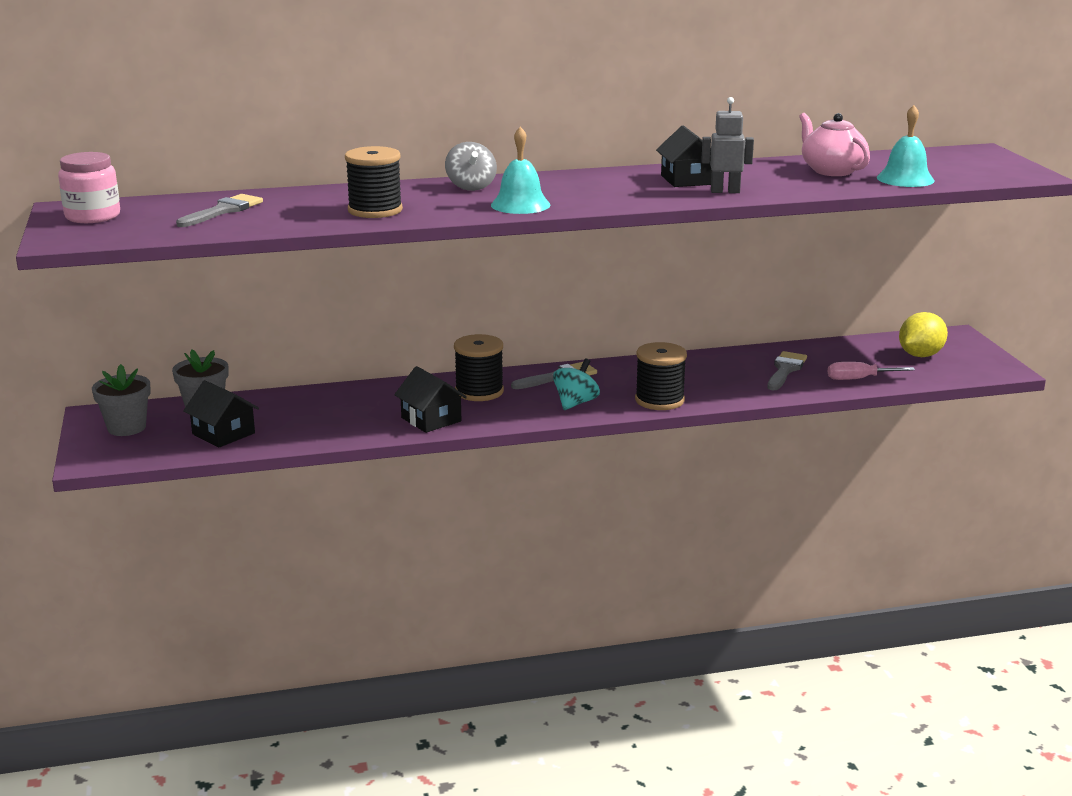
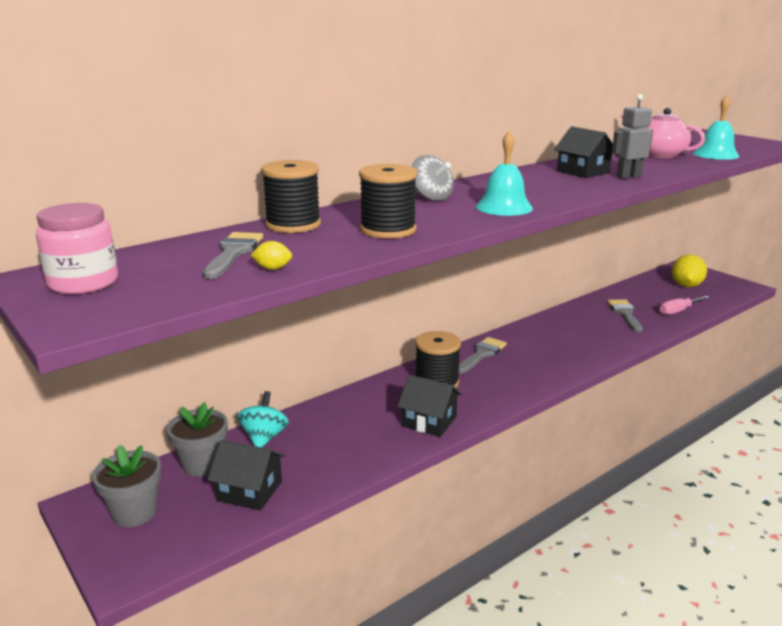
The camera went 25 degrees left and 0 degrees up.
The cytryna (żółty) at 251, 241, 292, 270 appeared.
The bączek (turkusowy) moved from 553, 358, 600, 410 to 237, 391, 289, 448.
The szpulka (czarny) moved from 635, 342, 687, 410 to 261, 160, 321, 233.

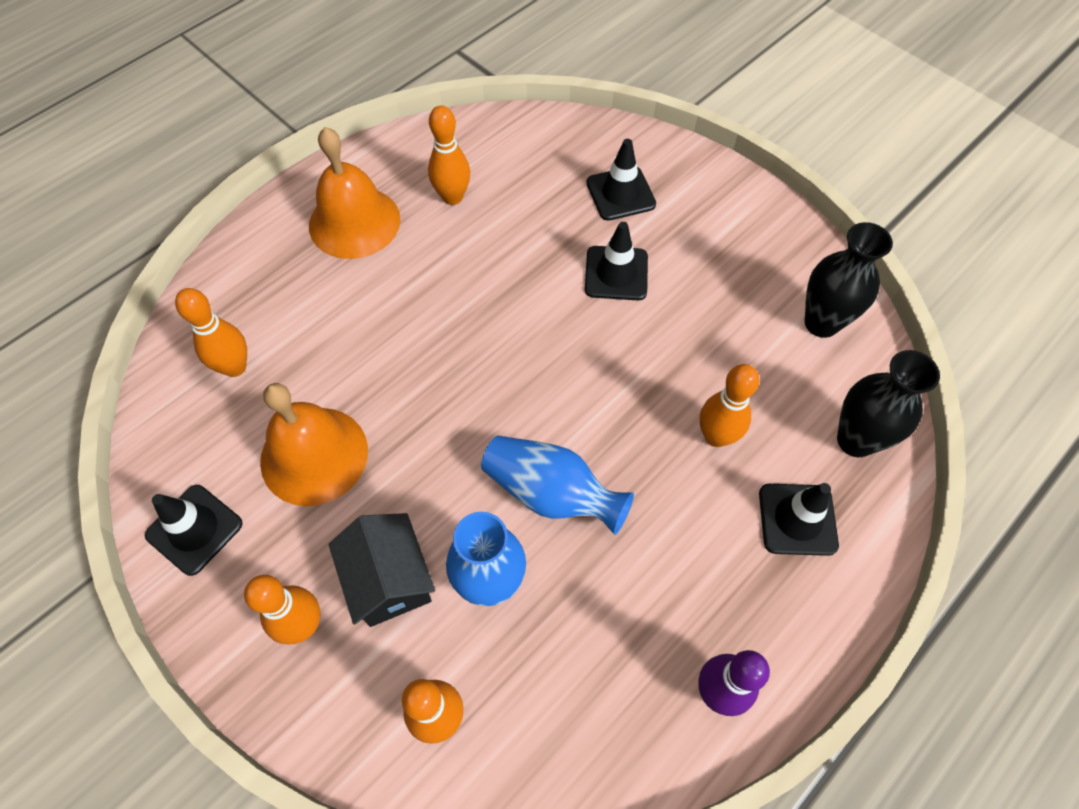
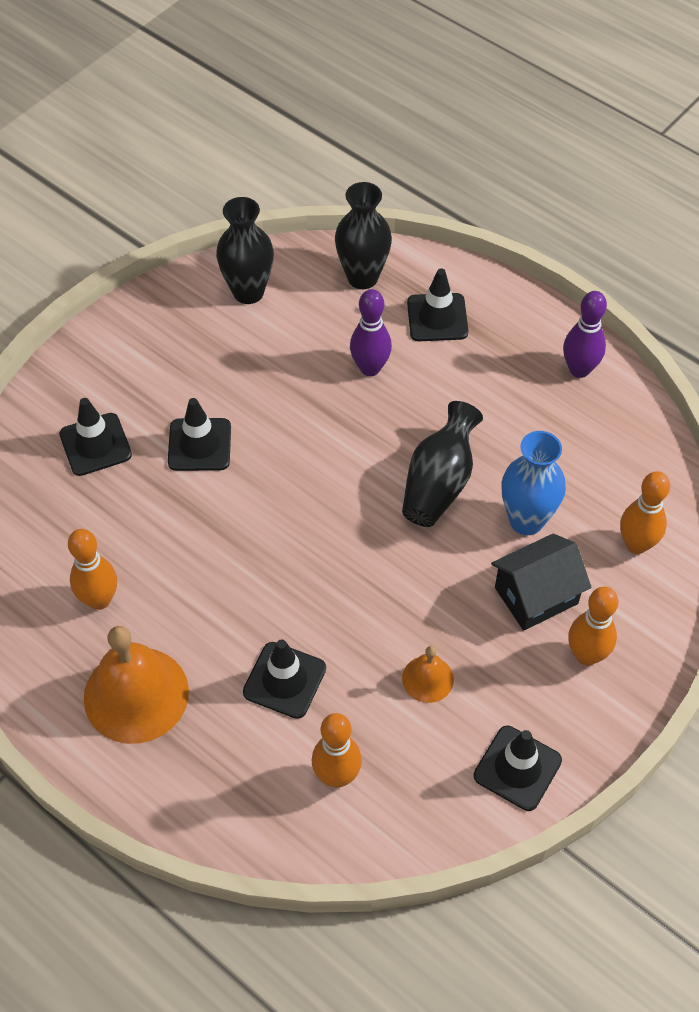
The camera went 95 degrees left and 5 degrees down.
The pachołek (czarny) at 243, 639, 326, 719 appeared.
The wazon (niebieski) at 481, 436, 634, 535 became the wazon (czarny) at 402, 401, 483, 527.
The kręgiel (pomarańczowy) at 700, 364, 759, 447 became the kręgiel (fioletowy) at 350, 289, 392, 376.
The dzwonek (pomarańczowy) at 260, 383, 368, 506 changed to 0.50 times the size.

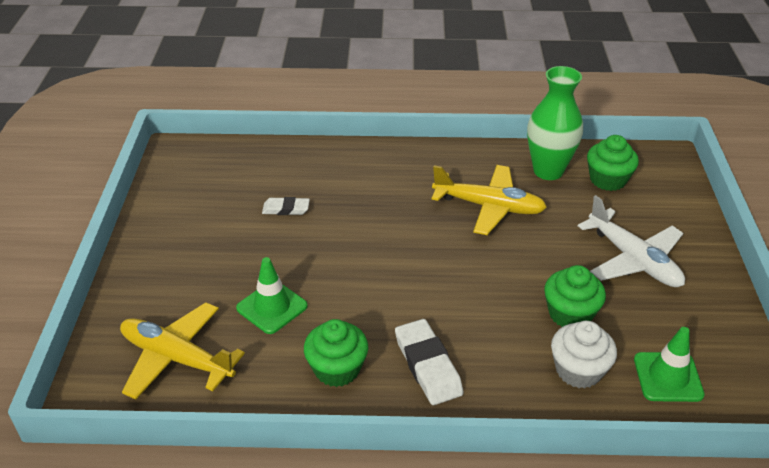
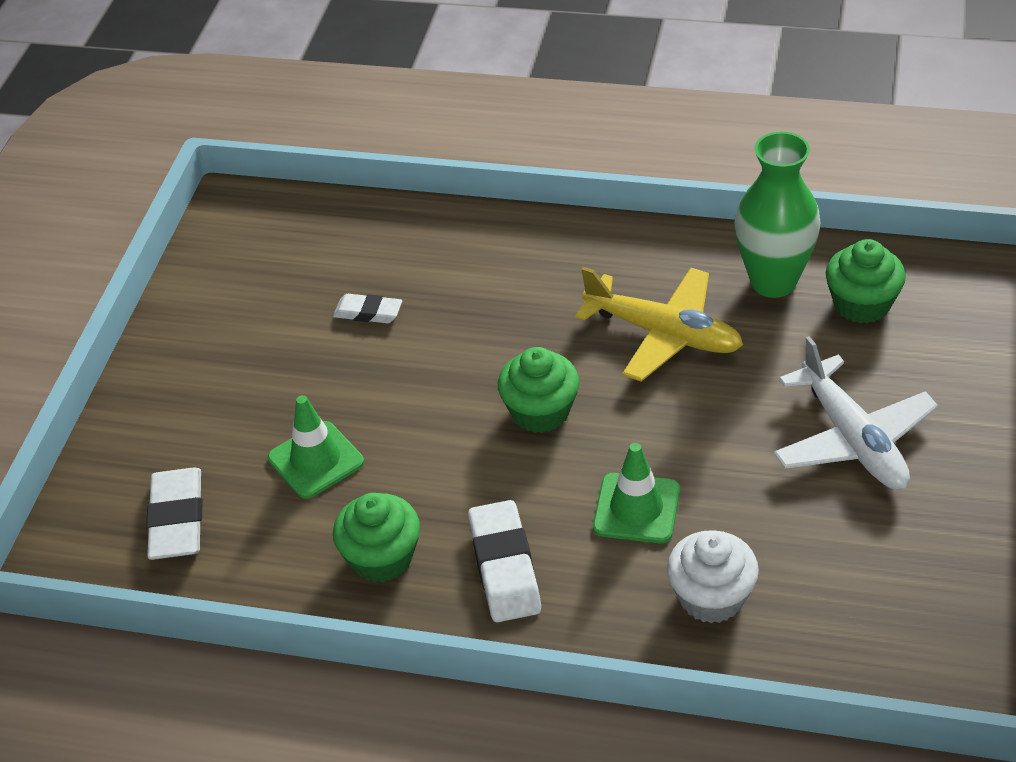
The camera went 15 degrees right and 5 degrees up.
The muffinka (zielony) moved from 544, 265, 606, 327 to 498, 347, 579, 433.
The pachołek (zielony) moved from 634, 327, 705, 402 to 593, 443, 680, 543.
The samolot (żółty) at 120, 302, 245, 400 was replaced by the gumka do mazania (biały) at 146, 467, 203, 560.

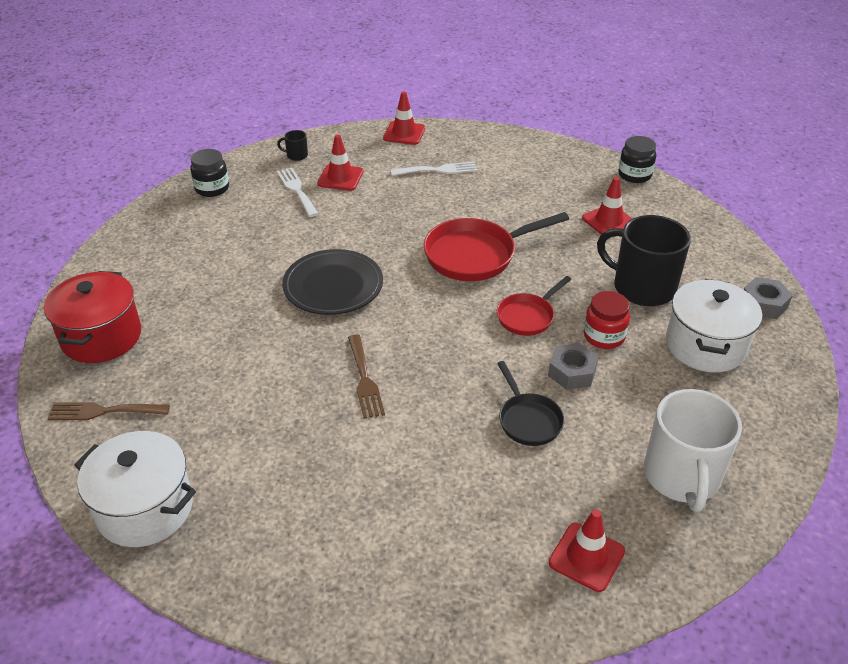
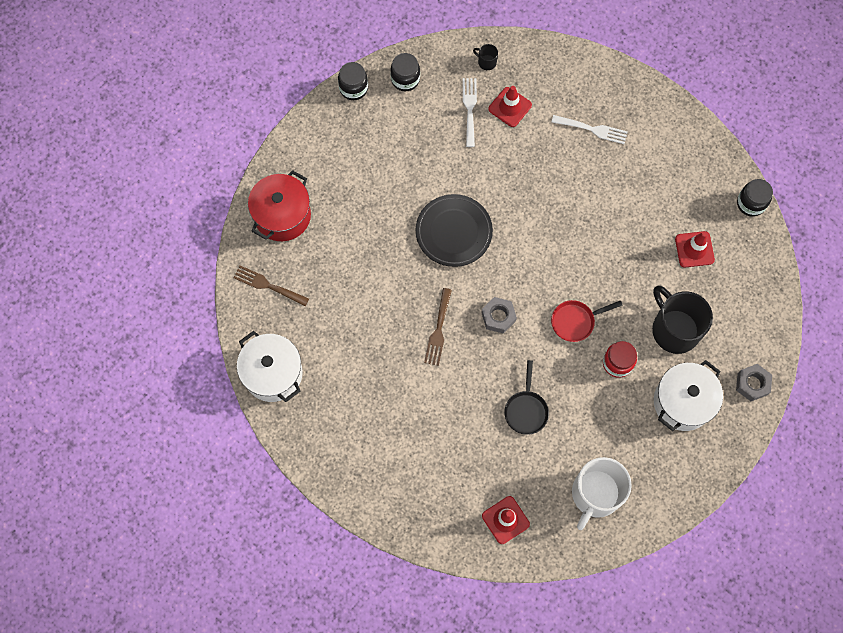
The camera went 25 degrees right and 30 degrees up.
The pachołek (czerwony) at 383, 92, 425, 145 disappeared.
The patelnia (czerwony) at 424, 212, 569, 281 disappeared.
The słoik (czarny) at 338, 62, 368, 100 appeared.
The nakrętka (szary) moved from 548, 343, 599, 390 to 481, 297, 517, 334.

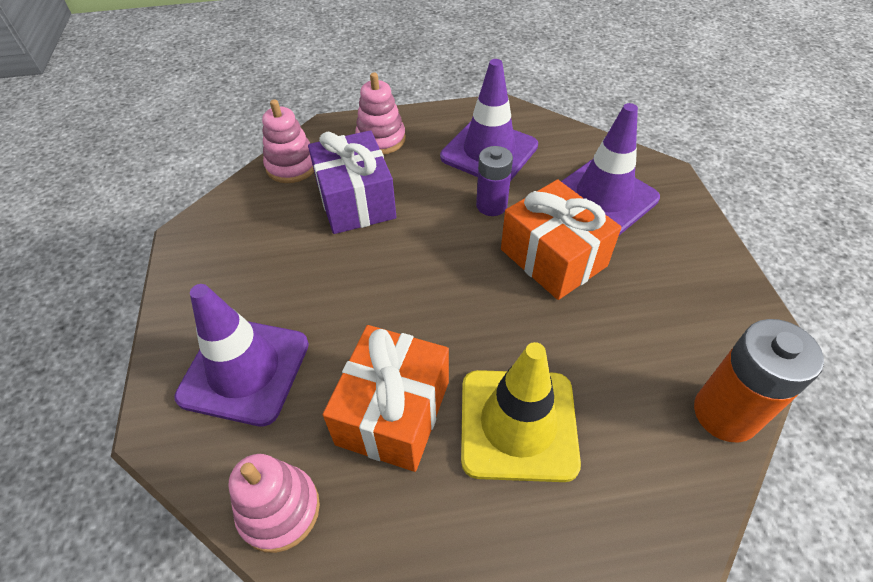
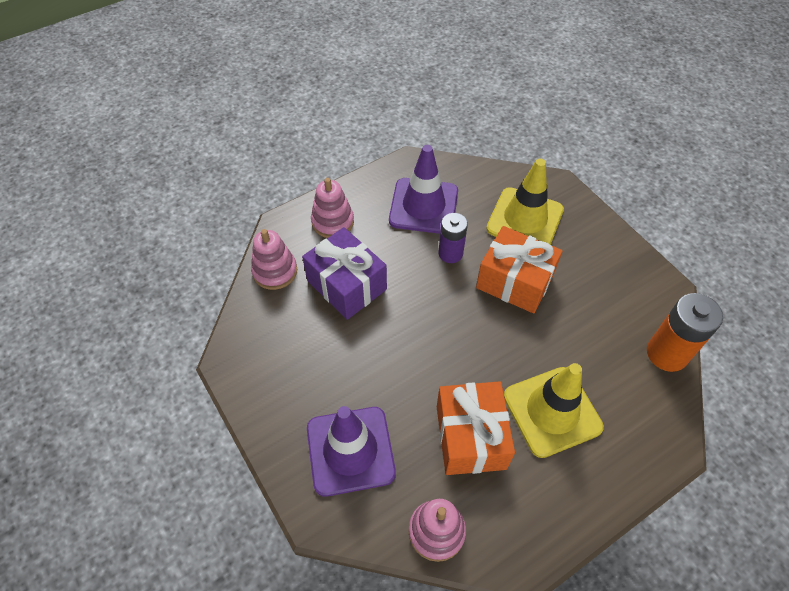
The camera went 25 degrees left and 5 degrees up.
The pachołek (fioletowy) at 561, 103, 660, 235 became the pachołek (żółty) at 486, 159, 564, 245.

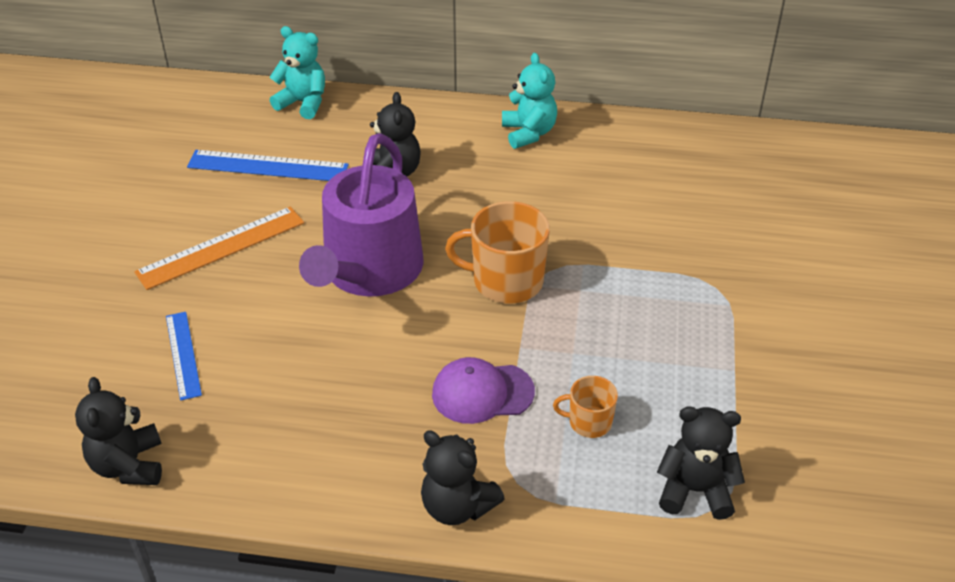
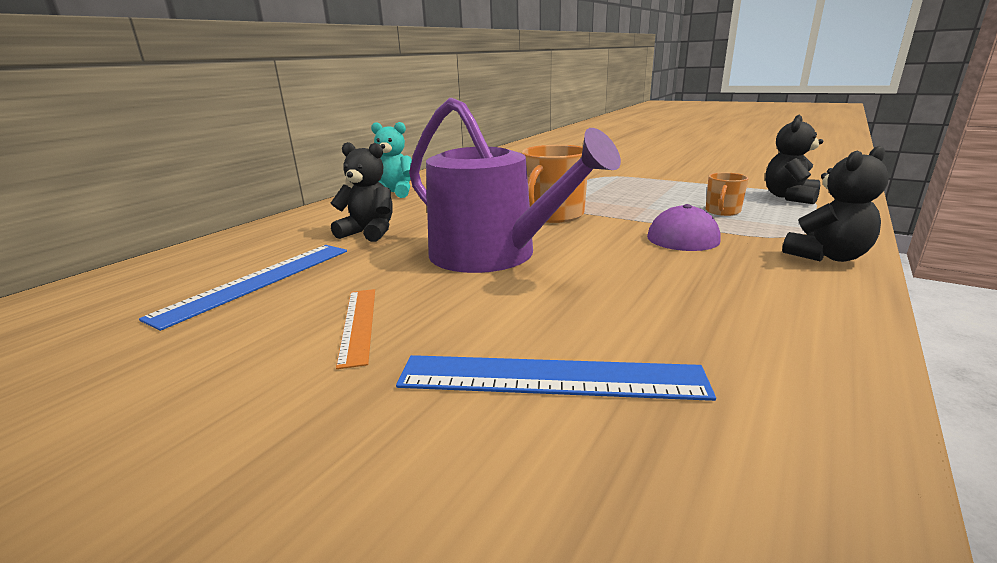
The camera went 65 degrees left and 20 degrees down.
The miś (czarny) at 75, 377, 162, 485 disappeared.
The miś (turkusowy) at 269, 26, 325, 119 disappeared.
The linijka (pomarańczowy) at 134, 207, 304, 290 changed to 0.63 times the size.
The linijka (niebieski) at 166, 312, 202, 401 changed to 1.60 times the size.

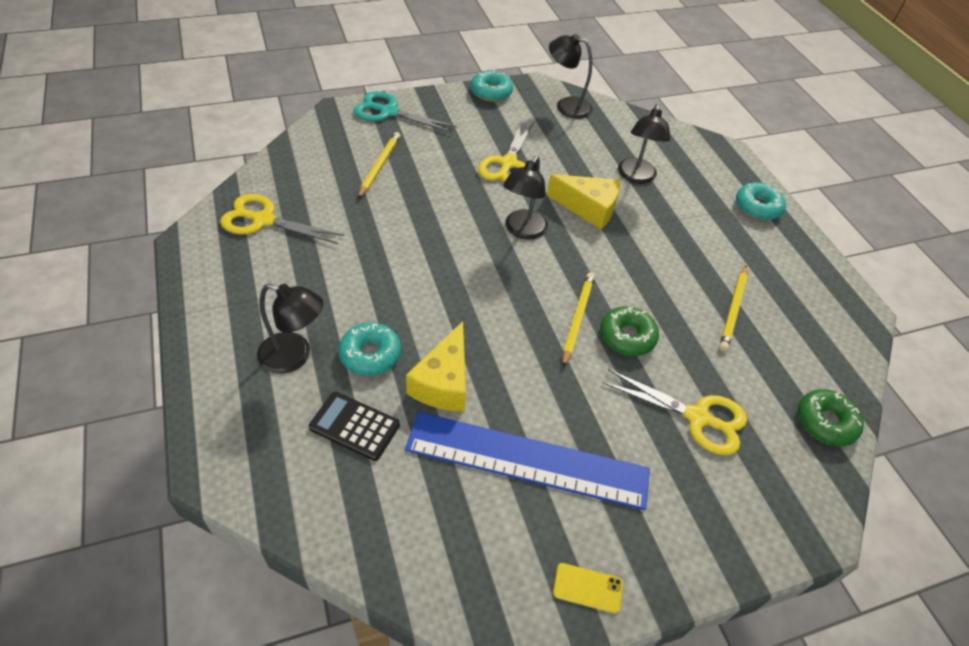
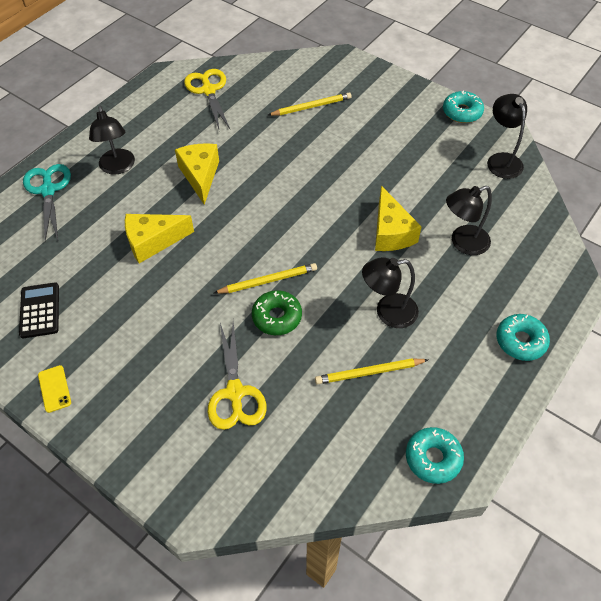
The camera went 60 degrees right and 5 degrees up.
The linijka (niebieski) at 405, 412, 650, 510 disappeared.
The nożyczki (żółty) at 478, 120, 534, 182 disappeared.
The donut (zielony) at 798, 389, 864, 446 disappeared.
The ser (żółty) at 175, 144, 219, 205 appeared.
The kalkulator (czarny) moved from 309, 392, 400, 461 to 19, 282, 59, 338.
The donut (turkusowy) moved from 339, 322, 401, 376 to 406, 427, 464, 484.
The nożyczki (turkusowy) moved from 354, 91, 457, 133 to 23, 164, 71, 241.
The lampka (czarny) moved from 503, 156, 548, 240 to 362, 257, 419, 328.

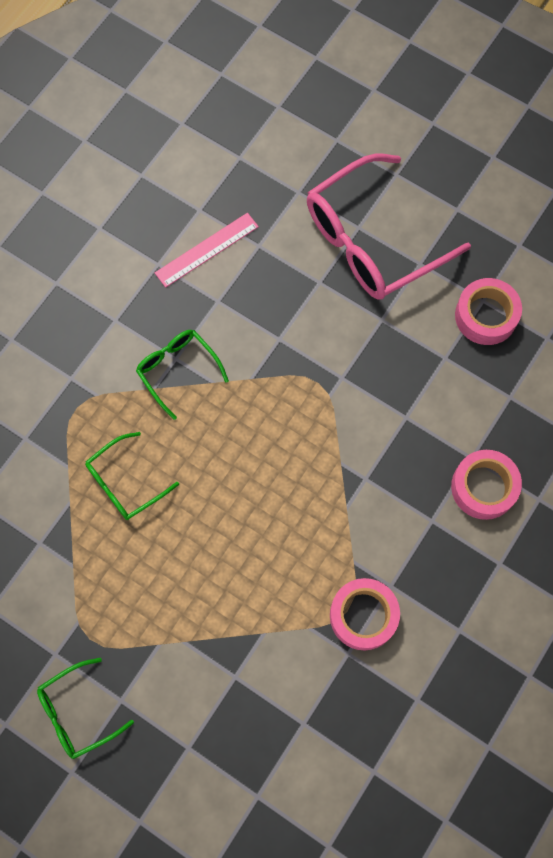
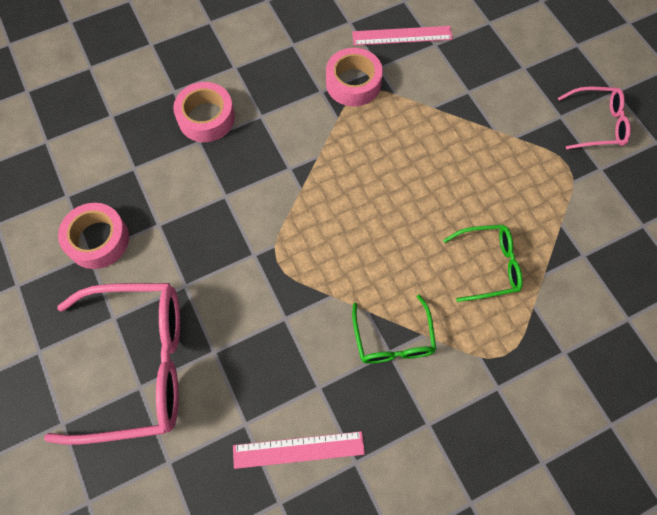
The camera went 150 degrees left and 5 degrees down.
The linijka (różowy) at 352, 26, 453, 46 appeared.
The okulary (zielony) at 37, 658, 134, 759 became the okulary (różowy) at 558, 87, 631, 149.

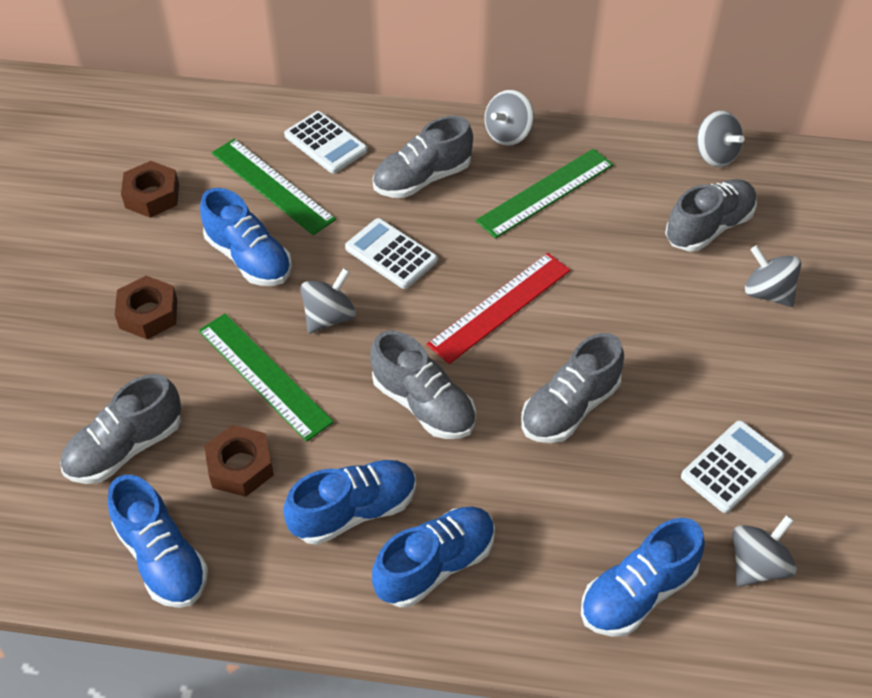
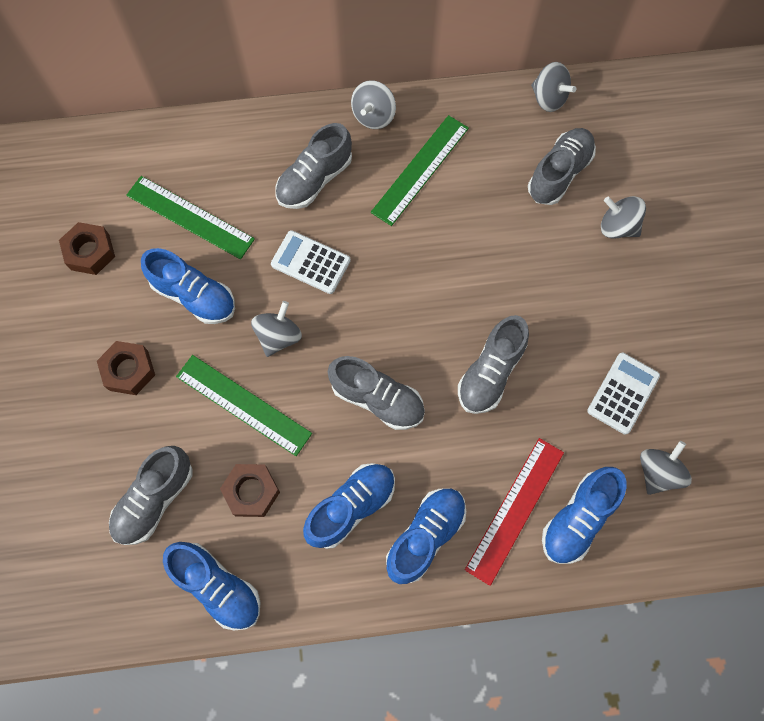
The camera went 15 degrees left and 20 degrees up.
The kalkulator (biały) at 284, 111, 367, 173 disappeared.
The linijka (czerwony) moved from 427, 253, 571, 364 to 465, 438, 564, 586.

